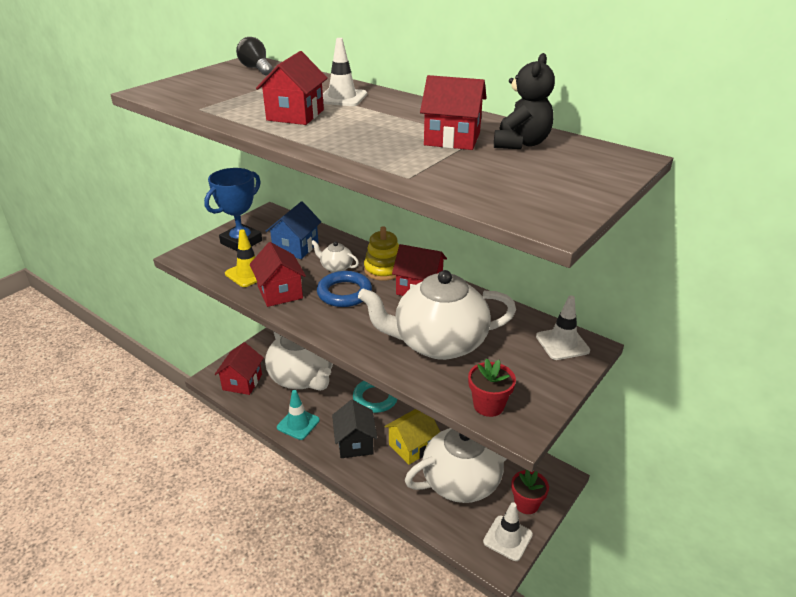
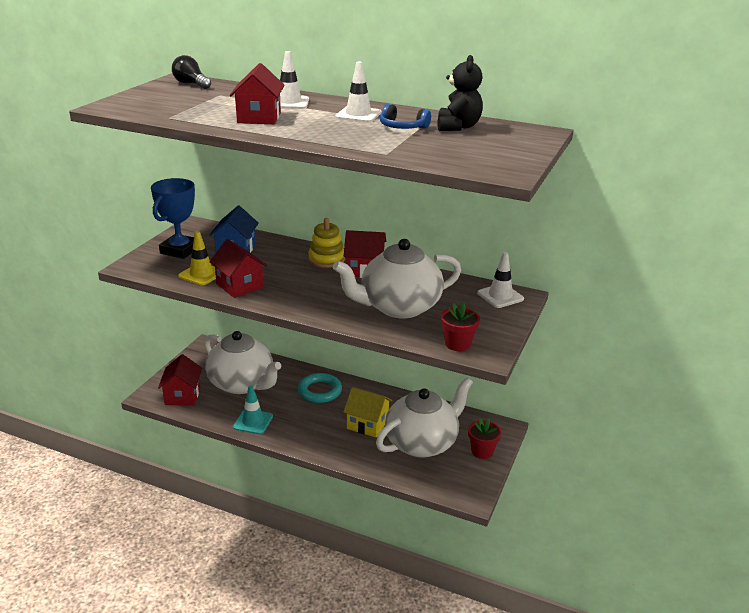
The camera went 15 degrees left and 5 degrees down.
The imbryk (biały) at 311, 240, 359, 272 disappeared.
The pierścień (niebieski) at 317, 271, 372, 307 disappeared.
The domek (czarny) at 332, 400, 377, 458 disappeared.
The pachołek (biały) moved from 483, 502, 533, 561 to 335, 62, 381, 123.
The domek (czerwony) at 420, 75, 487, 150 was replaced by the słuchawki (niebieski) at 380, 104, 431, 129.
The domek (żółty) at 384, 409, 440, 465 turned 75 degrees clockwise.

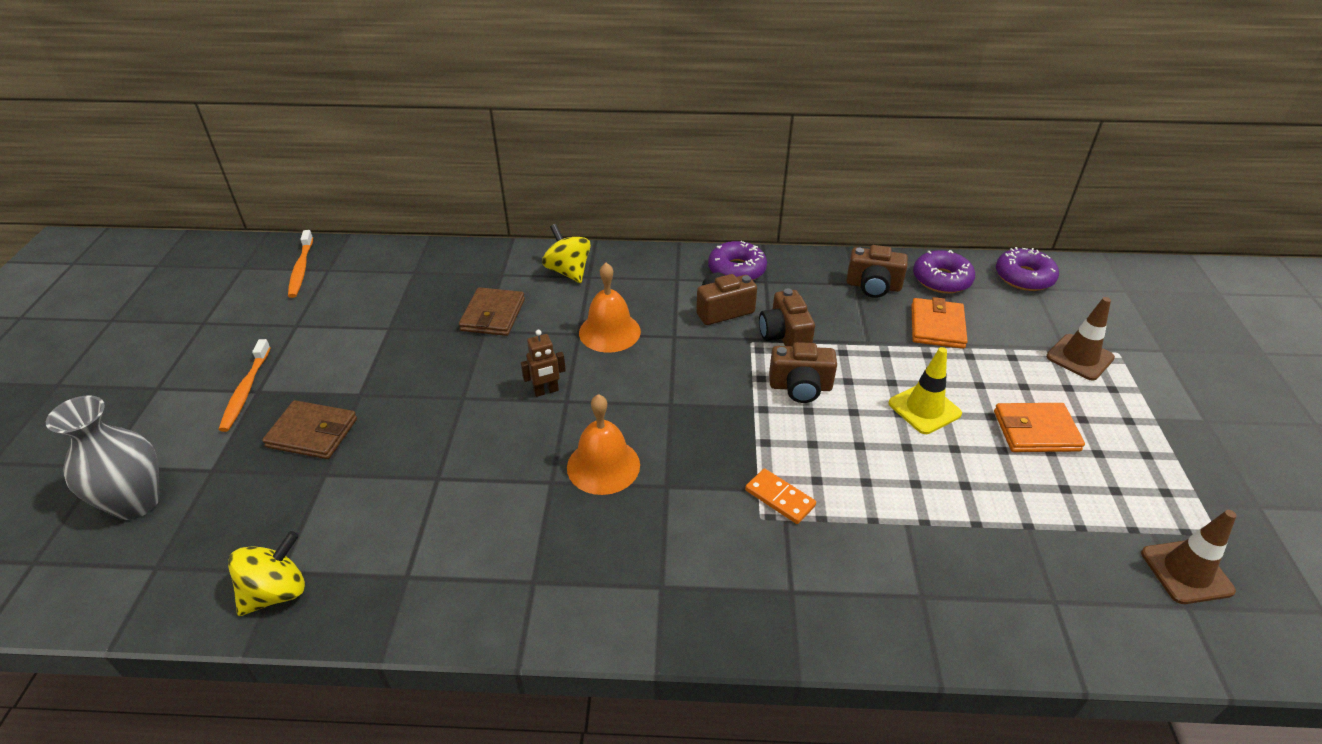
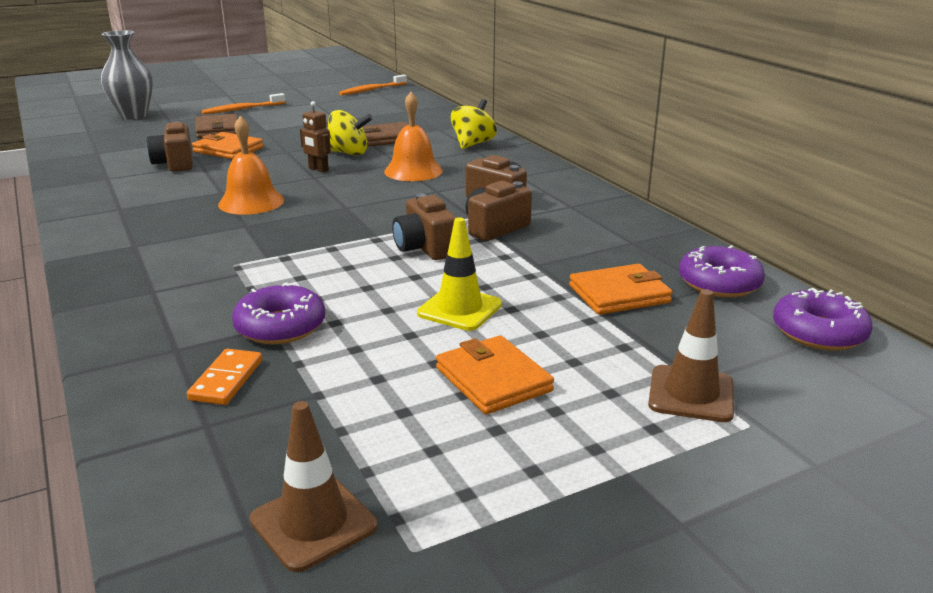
The camera went 60 degrees right and 15 degrees down.
The portfel (pomarańczowy) at 192, 132, 264, 159 appeared.
The bączek (żółty) moved from 228, 531, 305, 616 to 328, 110, 373, 156.
The donut (fioletowy) moved from 708, 241, 767, 280 to 232, 282, 325, 344.
The kostka domina (pomarańczowy) moved from 745, 468, 816, 524 to 187, 349, 262, 405.
The aparat fotograficzny (brązowy) moved from 847, 245, 908, 298 to 147, 121, 193, 171.

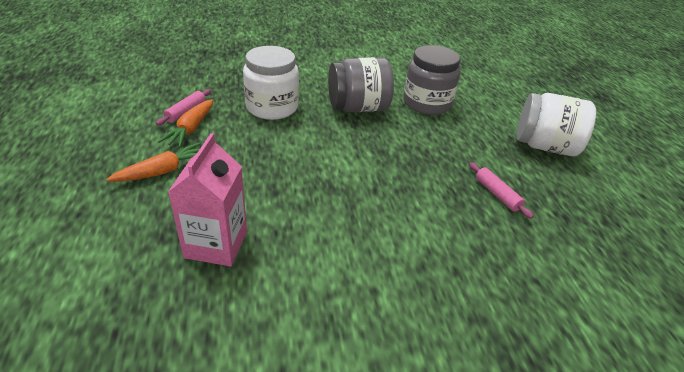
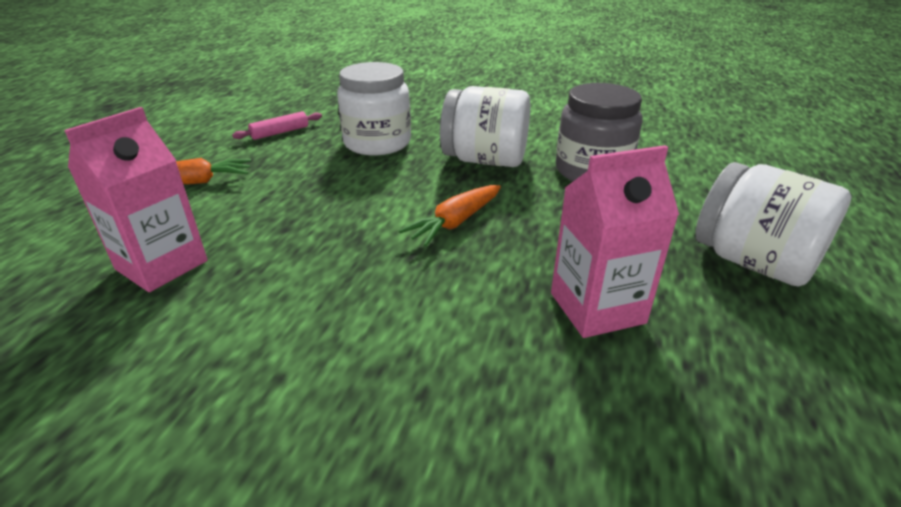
The camera went 30 degrees right and 5 degrees down.
The marchewka (pomarańczowy) moved from 158, 99, 213, 147 to 399, 185, 501, 246.
The wałek do ciasta (różowy) at 469, 162, 534, 219 was replaced by the karton mleka (różowy) at 551, 145, 679, 338.
The słoik (szary) at 328, 57, 394, 112 became the słoik (biały) at 440, 86, 530, 167.

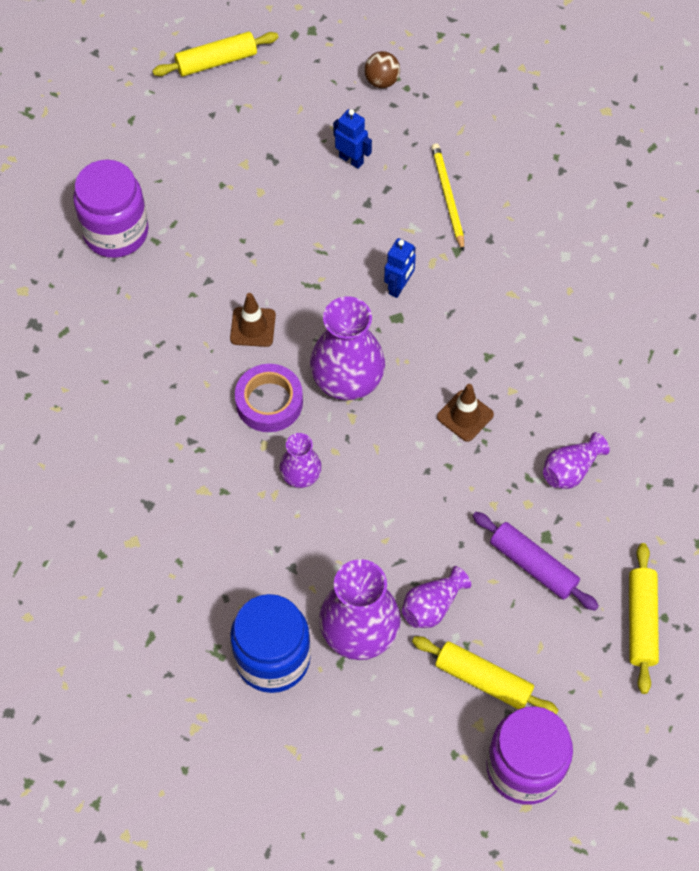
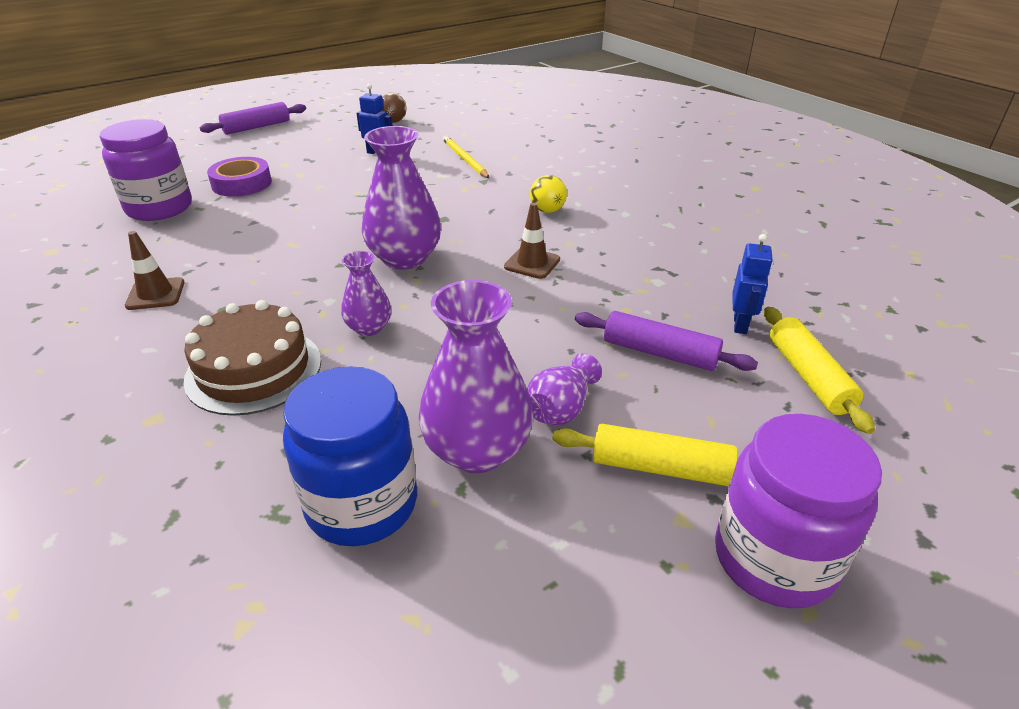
The camera went 15 degrees left and 25 degrees down.
The wazon (fioletowy) at 543, 432, 610, 489 disappeared.
The tort (brązowy) at 183, 300, 321, 416 appeared.
The piłka (żółty) at 530, 175, 567, 213 appeared.
The pachołek (brązowy) moved from 230, 293, 276, 347 to 125, 231, 185, 310.
The taśma klejąca (fioletowy) moved from 235, 364, 303, 432 to 207, 157, 272, 197.
The robot (niebieski) moved from 384, 238, 416, 298 to 732, 234, 773, 334.
The wałek do ciasta (żółty) at 152, 31, 279, 76 became the wałek do ciasta (fioletowy) at 200, 102, 306, 135.

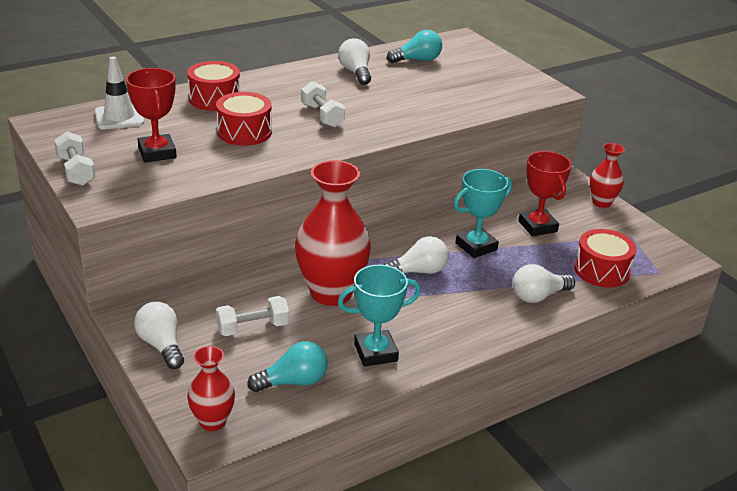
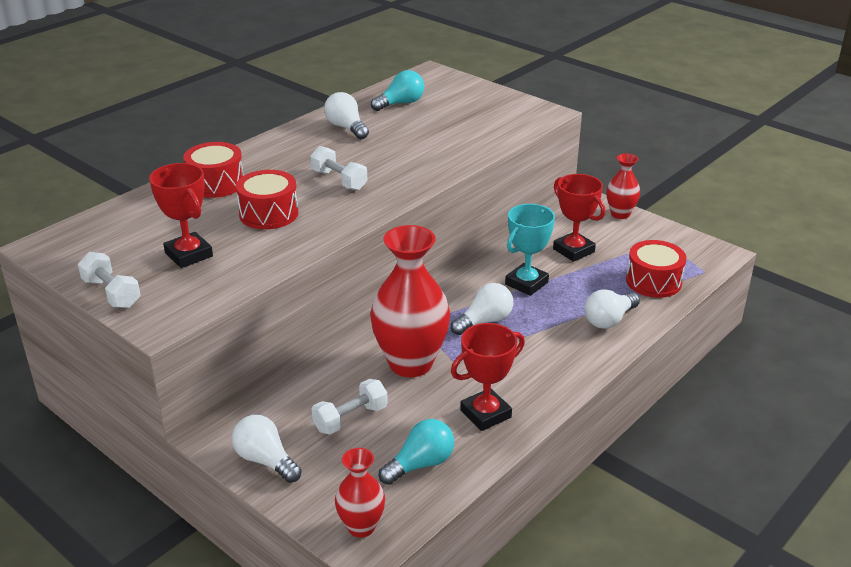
The camera went 15 degrees left and 0 degrees up.
The pachołek (biały) at 95, 57, 144, 130 disappeared.
The puchar (turkusowy) at 338, 265, 421, 367 became the puchar (czerwony) at 451, 323, 525, 431.

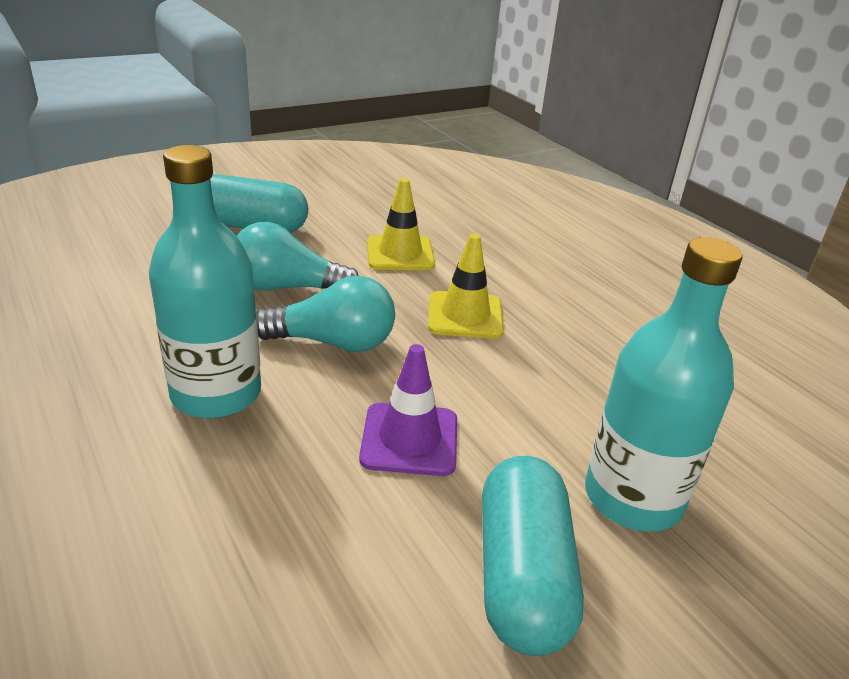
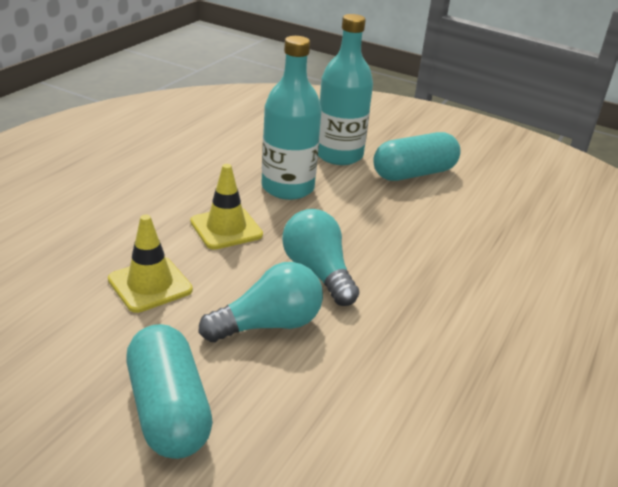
The camera went 120 degrees left and 0 degrees up.
The pachołek (fioletowy) at 359, 344, 457, 476 disappeared.
The butelka (turkusowy) moved from 149, 145, 261, 419 to 261, 36, 322, 200.
The żarówka (turkusowy) at 237, 222, 359, 291 turned 90 degrees counterclockwise.

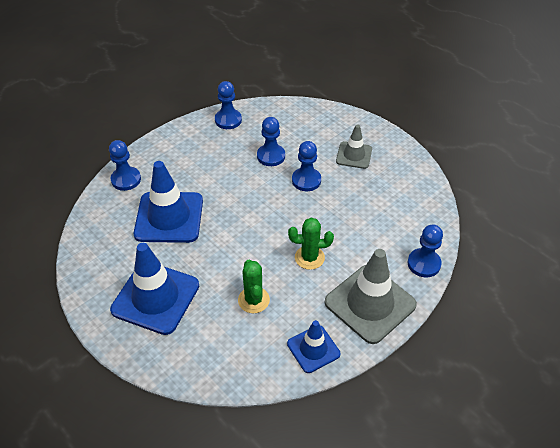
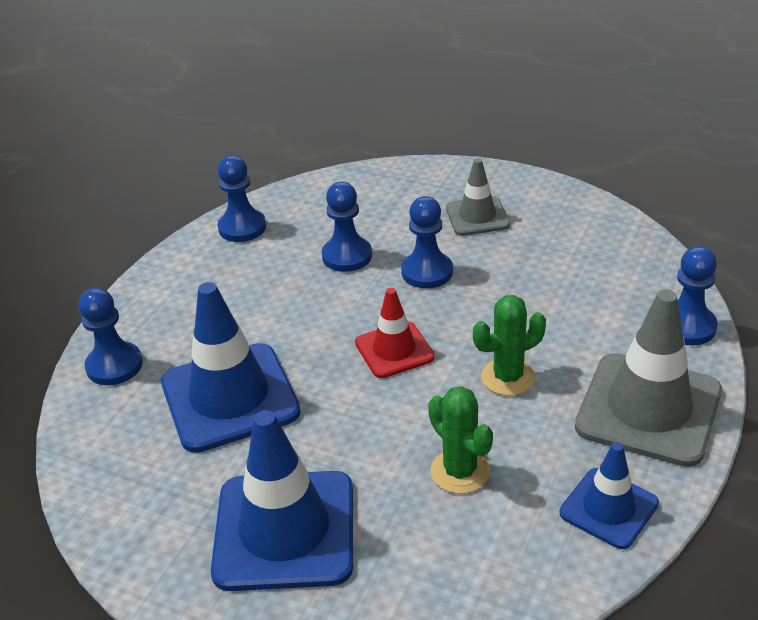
The camera went 20 degrees left and 10 degrees down.
The pachołek (czerwony) at 355, 288, 435, 378 appeared.

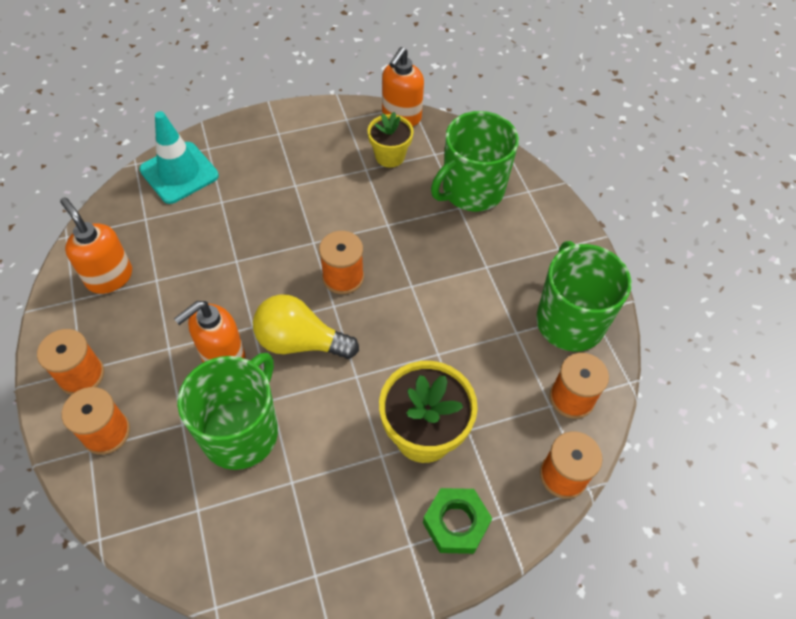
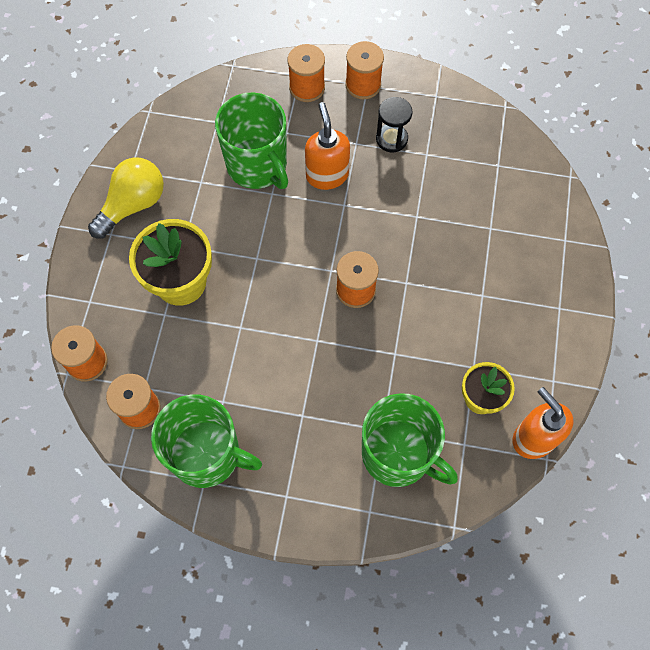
The camera went 120 degrees right and 10 degrees up.
The dozownik mydła (pomarańczowy) at 60, 197, 132, 294 disappeared.
The pachołek (turkusowy) at 139, 111, 219, 204 disappeared.
The nakrętka (zielony) at 423, 488, 492, 554 disappeared.
The klepsydra (czarny) at 376, 97, 412, 152 appeared.
The żarówka (żółty) moved from 253, 295, 359, 359 to 88, 157, 164, 239.
The kubek (zielony) at 431, 111, 519, 212 turned 135 degrees clockwise.

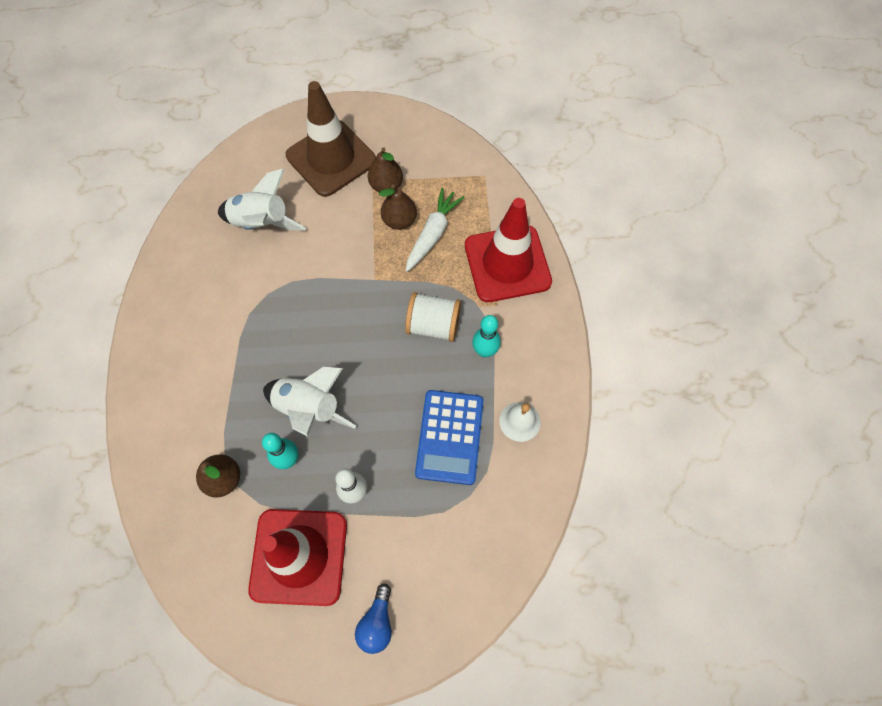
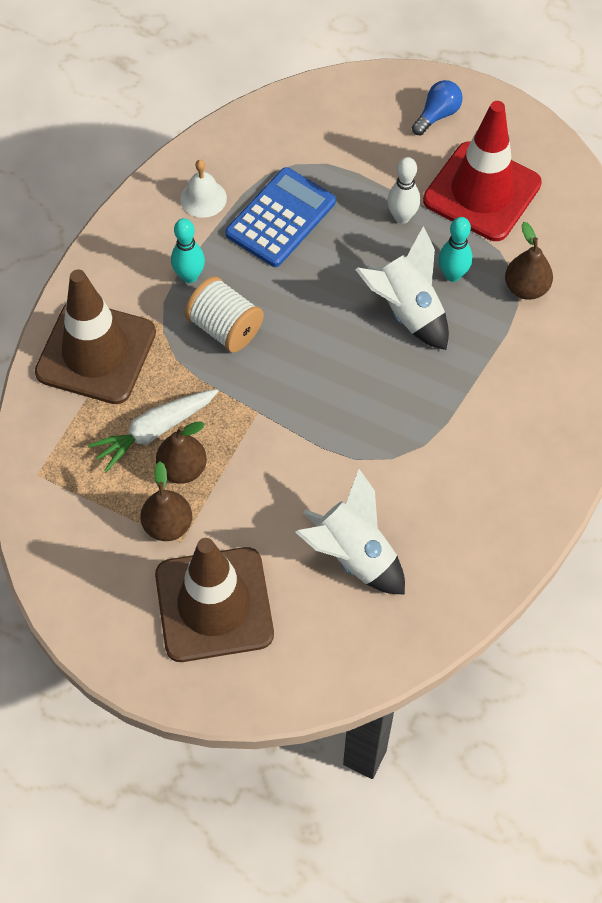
The camera went 150 degrees left and 5 degrees down.
The pachołek (czerwony) at 465, 198, 552, 302 became the pachołek (brązowy) at 35, 269, 156, 404.

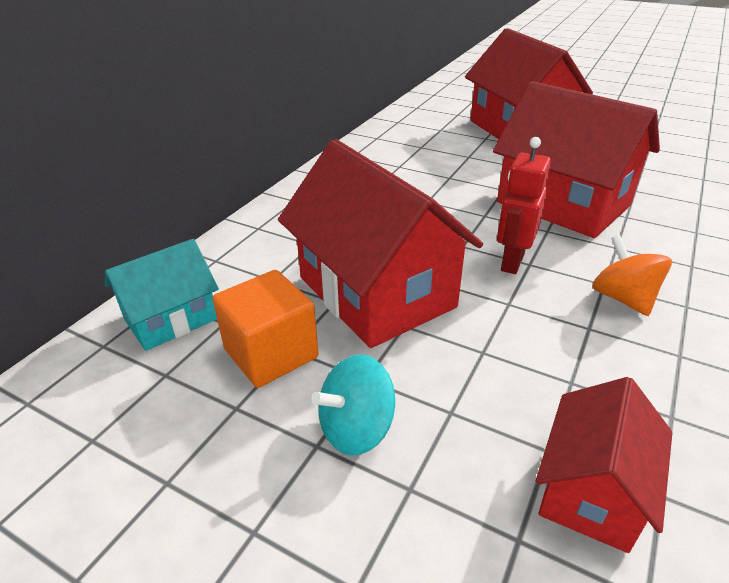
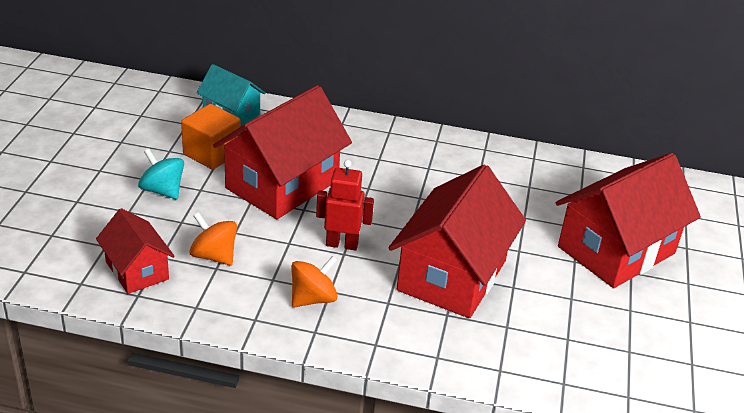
The camera went 70 degrees right and 0 degrees up.
The bączek (pomarańczowy) at 189, 212, 237, 266 appeared.
The domek (czerwony) at 536, 377, 672, 553 turned 45 degrees clockwise.

